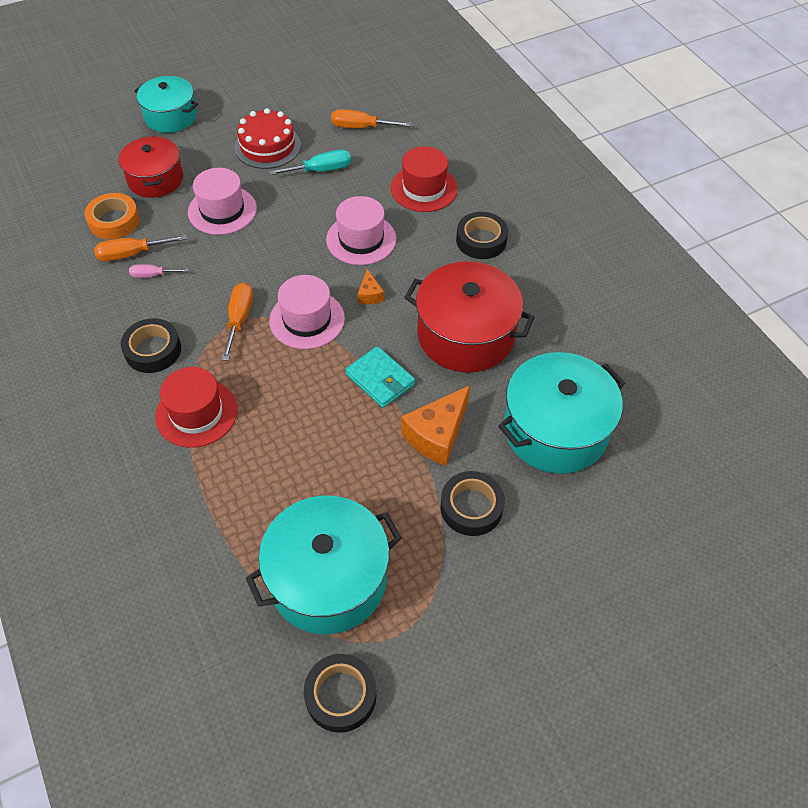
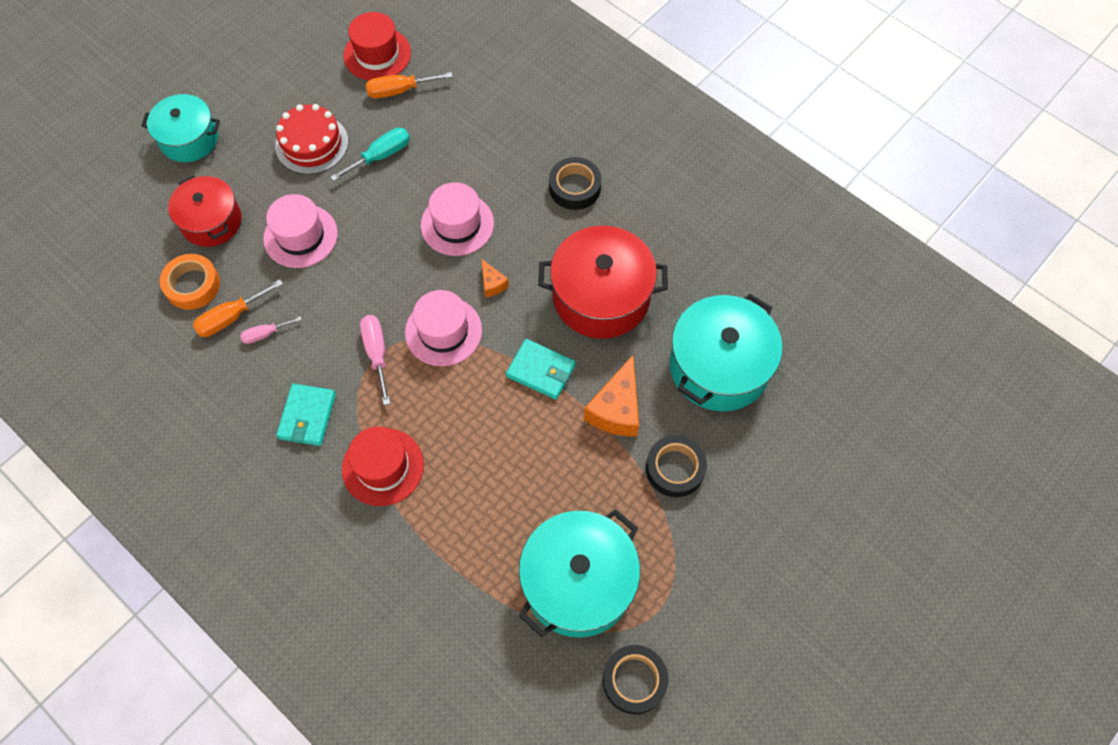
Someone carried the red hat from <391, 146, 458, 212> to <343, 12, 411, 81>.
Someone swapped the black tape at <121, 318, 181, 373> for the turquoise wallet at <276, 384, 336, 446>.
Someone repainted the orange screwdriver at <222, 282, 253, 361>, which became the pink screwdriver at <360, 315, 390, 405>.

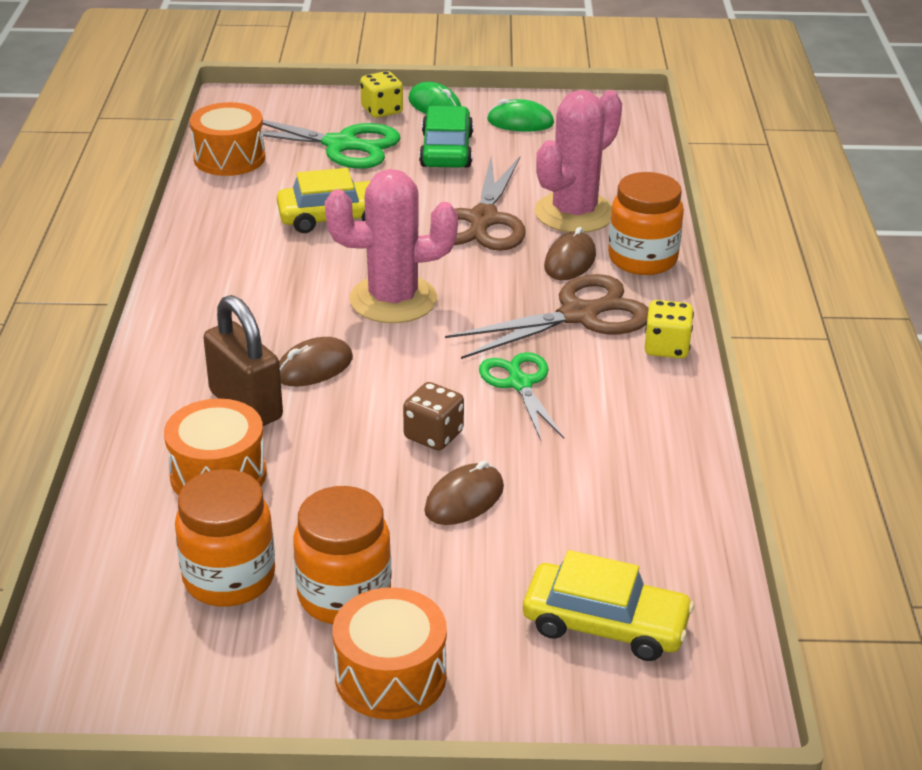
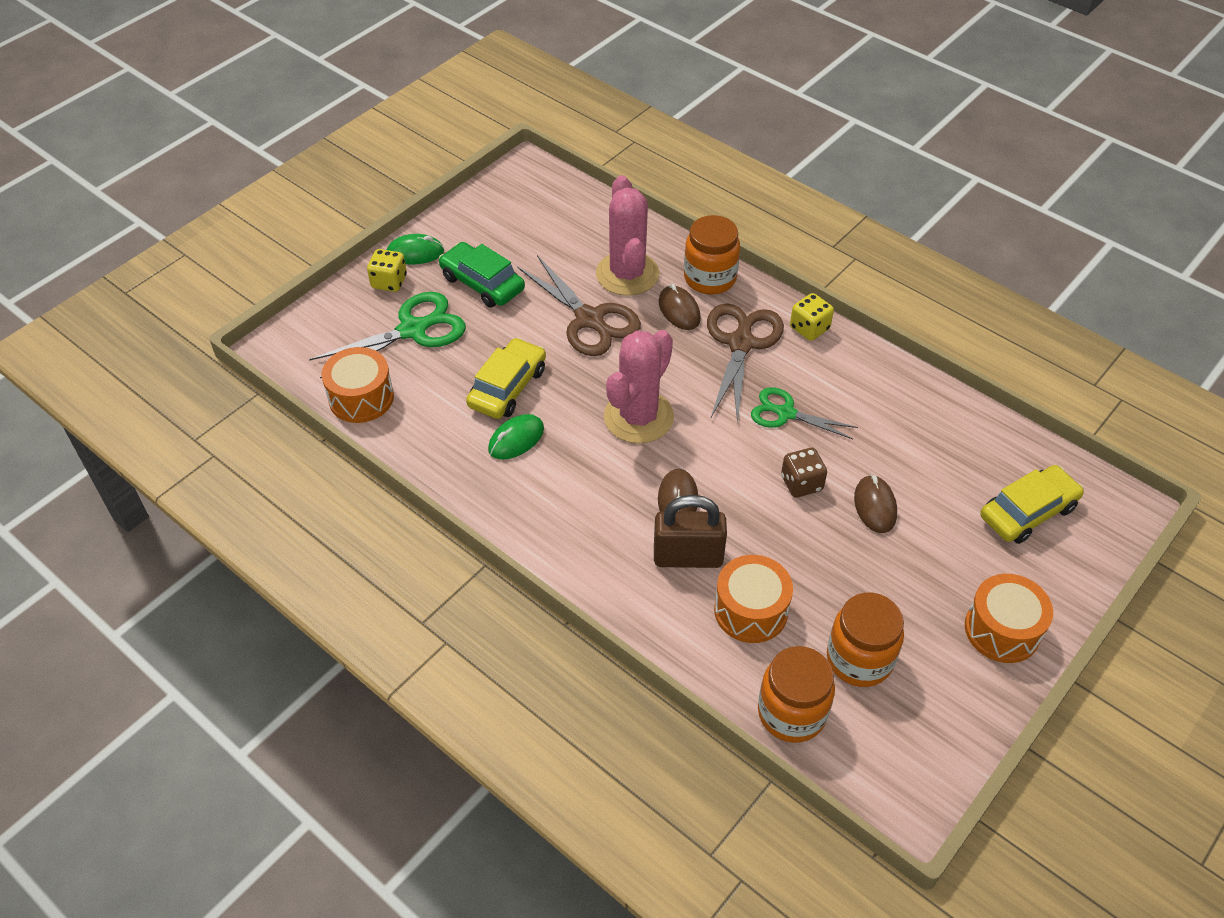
Someone carried the orange jar from <293, 486, 392, 624> to <758, 646, 835, 743>.
Someone carried the green mouse from <487, 99, 554, 132> to <488, 414, 544, 459>.

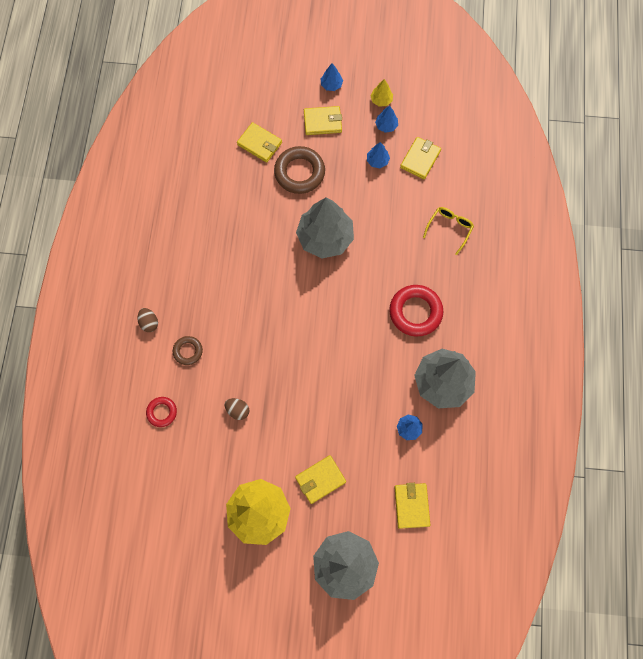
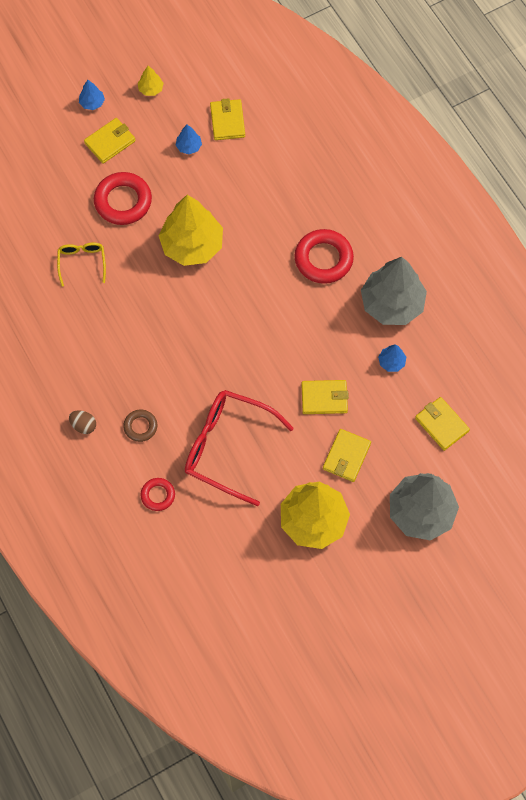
Someone took away the blue tree at <375, 105, 398, 133>.
Someone carried the yellow wallet from <237, 122, 282, 163> to <301, 380, 349, 414>.
Someone carried the yellow glasses from <423, 207, 474, 255> to <57, 243, 106, 287>.
Someone swapped the brown egg at <225, 398, 249, 420> for the red glasses at <185, 390, 294, 506>.
Someone repainted the brown ring at <274, 146, 325, 194>, which became the red ring at <94, 172, 152, 225>.
Someone repainted the grey tree at <296, 198, 354, 259>, which became the yellow tree at <158, 195, 223, 266>.

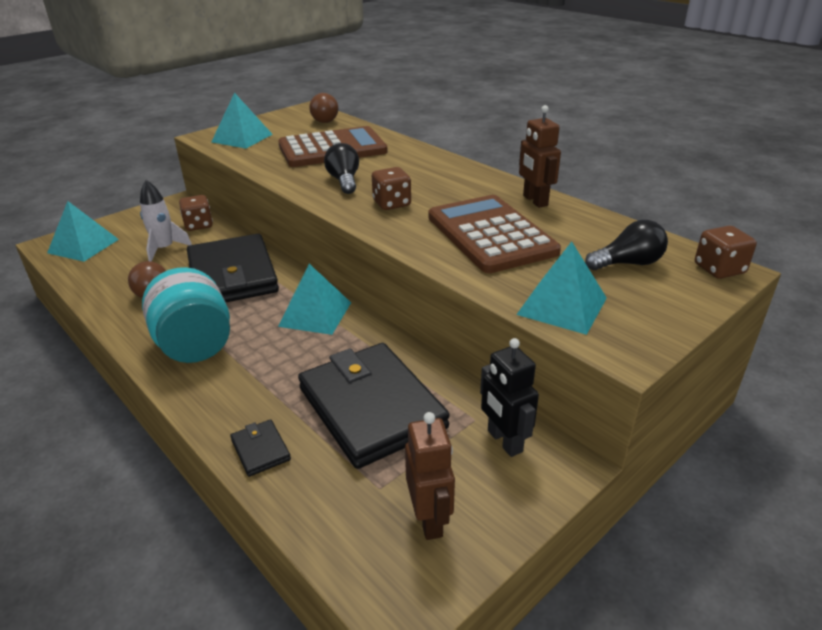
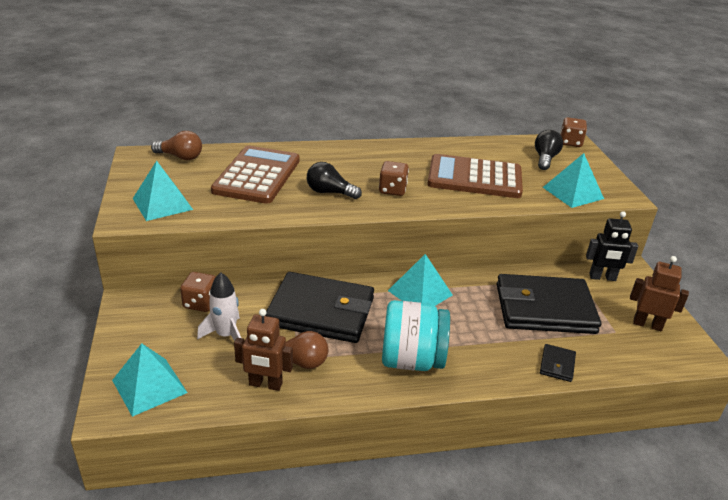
Someone carried the brown robot from <519, 105, 561, 208> to <234, 309, 293, 391>.
Someone rotated the black wallet at <230, 419, 291, 477> by 75 degrees counterclockwise.

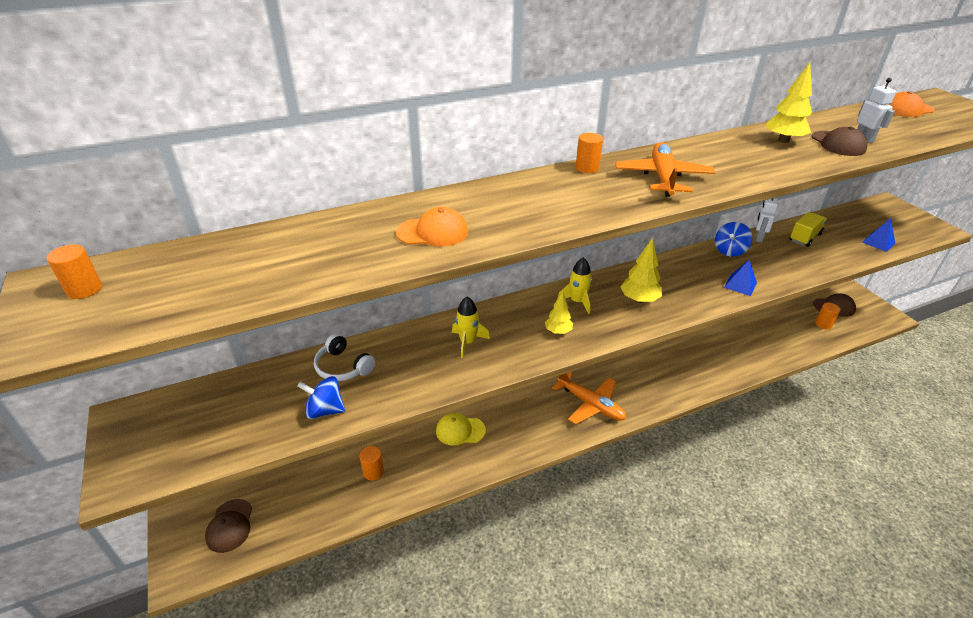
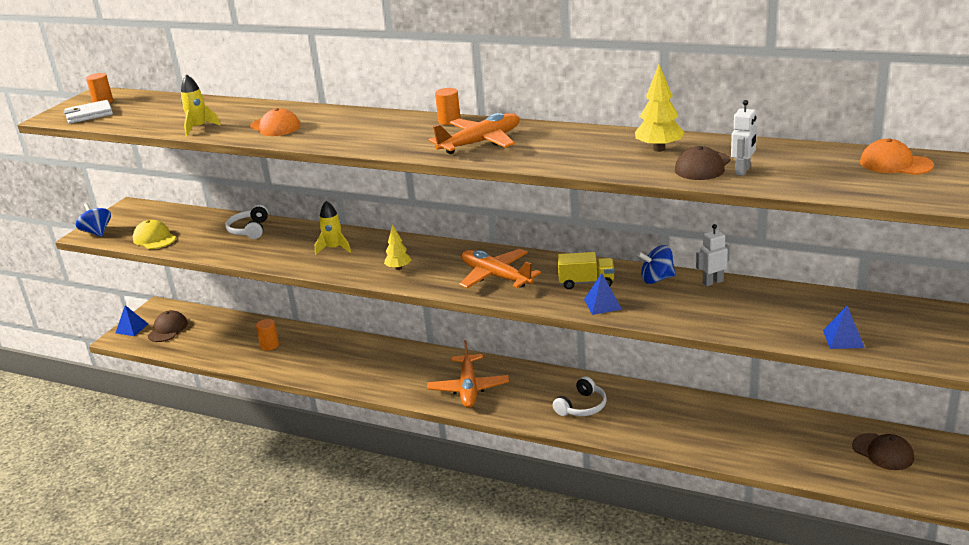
Someone took away the orange cylinder at <815, 303, 840, 329>.
Someone put down the white wallet at <64, 100, 113, 124>.
Someone put down the blue pyramid at <116, 305, 148, 336>.
Someone put down the white headphones at <553, 376, 607, 416>.
Someone carried the blue spinning top from <297, 376, 345, 419> to <76, 203, 111, 237>.
Someone carried the yellow cap from <436, 413, 486, 446> to <133, 220, 176, 249>.
Someone carried the yellow rocket from <557, 257, 592, 314> to <181, 74, 221, 136>.
Someone carried the yellow truck from <790, 212, 827, 247> to <557, 252, 614, 289>.
Someone swapped the yellow tree at <620, 238, 662, 303> for the orange plane at <459, 249, 541, 288>.
Someone rotated the brown cap at <205, 499, 252, 553> by 150 degrees clockwise.

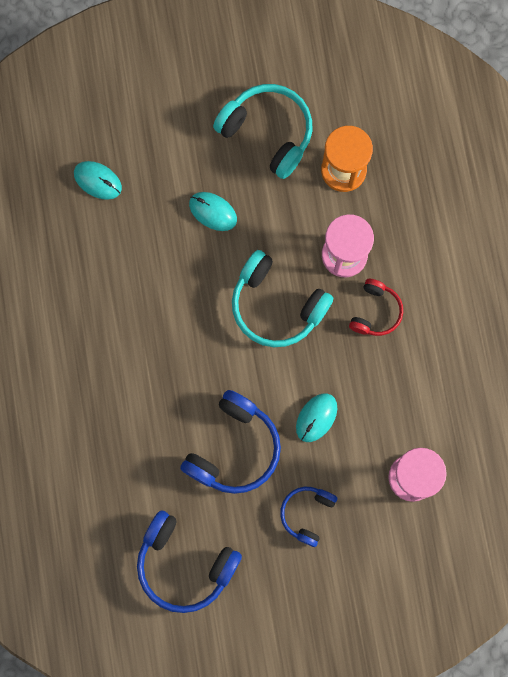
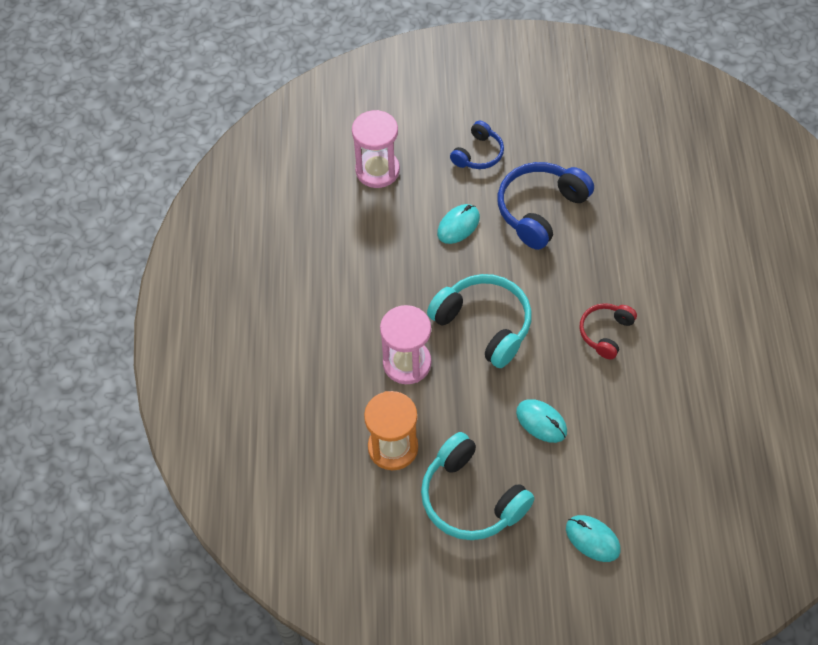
Someone took away the blue headphones at <137, 510, 242, 613>.
Someone carried the turquoise mouse from <74, 161, 122, 200> to <566, 515, 620, 562>.
Someone carried the red headphones from <349, 279, 403, 336> to <580, 303, 637, 359>.

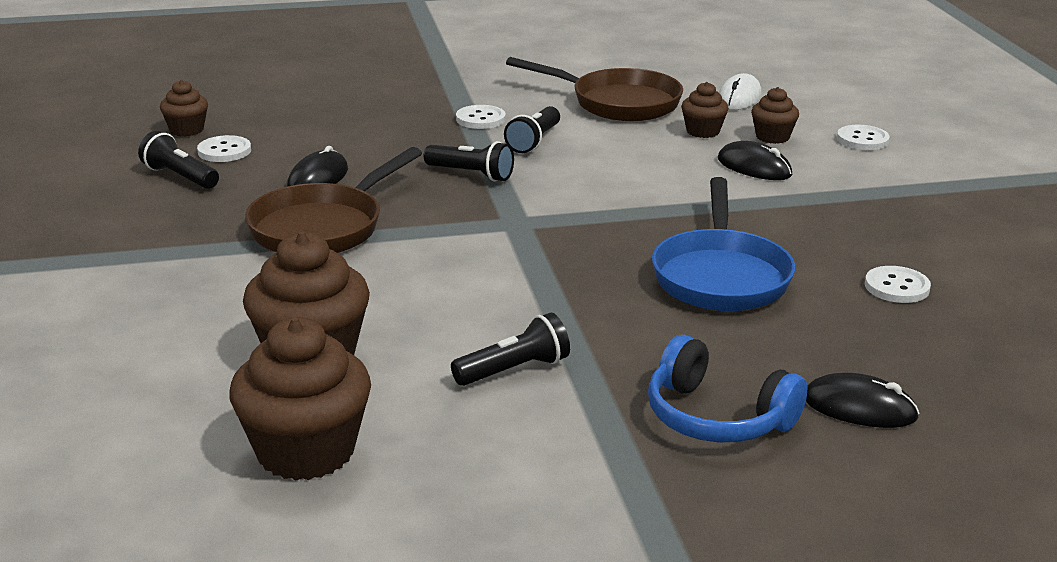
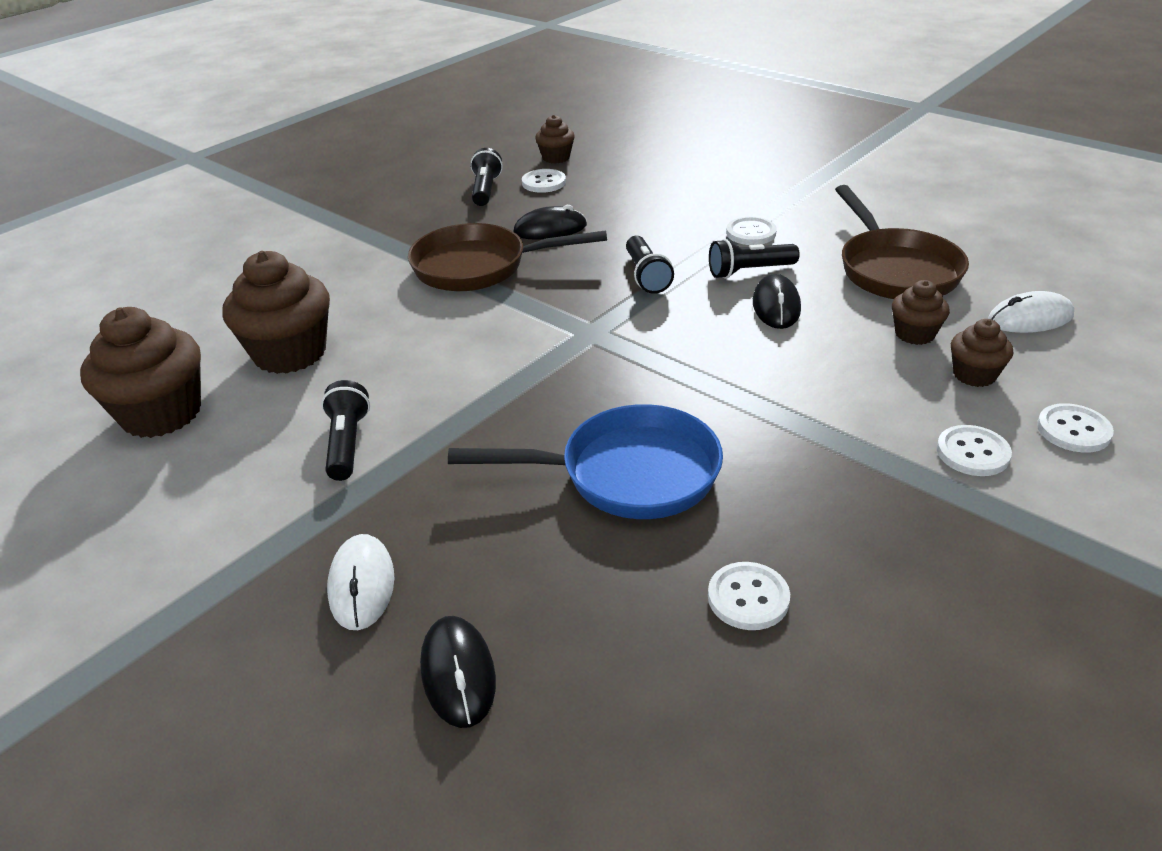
Someone put down the white button at <936, 425, 1012, 476>.
Someone carried the black mouse from <718, 141, 793, 180> to <753, 274, 801, 329>.
Someone swapped the blue headphones at <648, 335, 808, 442> for the white mouse at <327, 534, 394, 630>.
Someone rotated the black flashlight at <451, 312, 570, 386> by 120 degrees counterclockwise.
Someone rotated the blue pan at <652, 177, 795, 311> by 150 degrees counterclockwise.

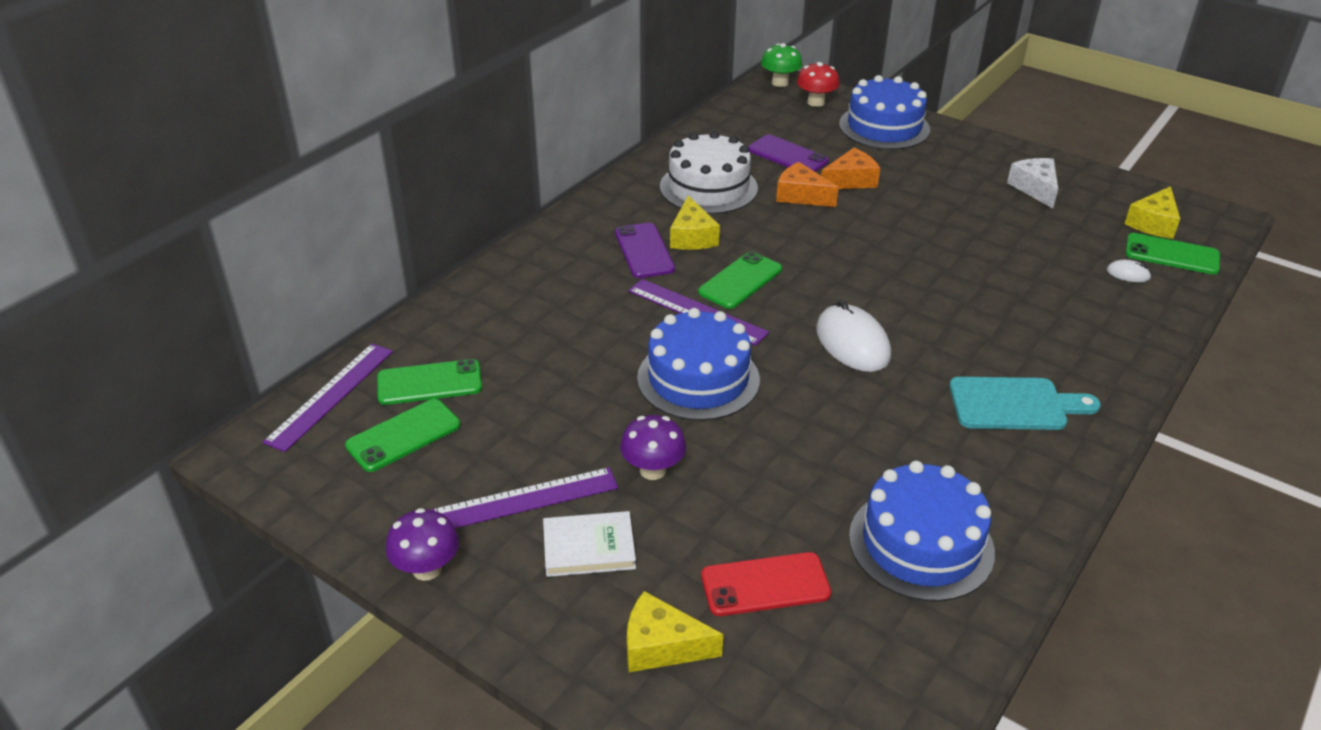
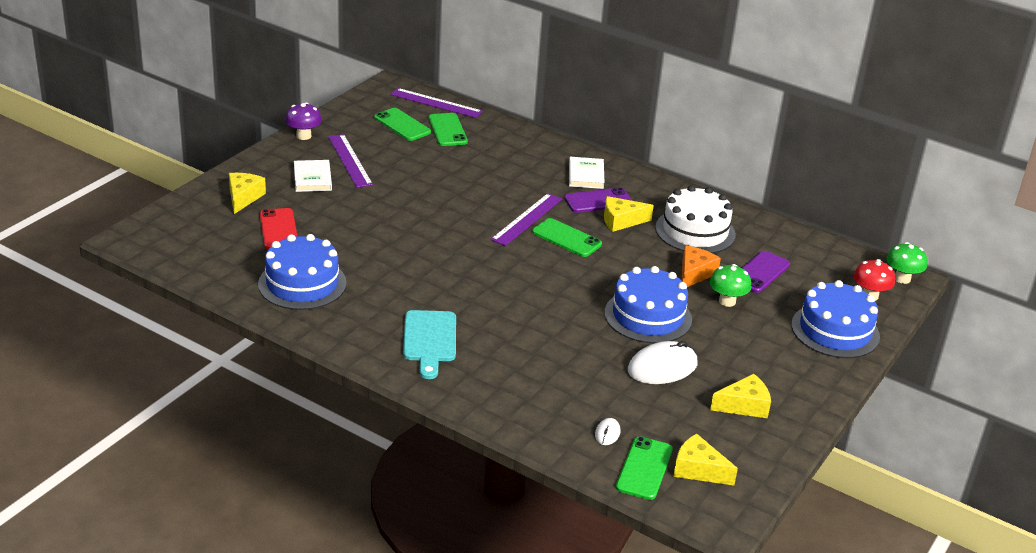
Someone took away the purple mushroom at <620, 415, 686, 480>.
Someone put down the white book at <569, 157, 605, 189>.
Someone carried the blue cake from <637, 308, 760, 421> to <604, 266, 692, 343>.
Someone carried the white mouse from <816, 300, 891, 372> to <628, 341, 697, 384>.
Someone swapped the orange cheese at <821, 148, 880, 189> for the green mushroom at <710, 264, 751, 307>.
Someone repainted the white cheese at <1007, 158, 1058, 208>, which became the yellow cheese at <710, 374, 771, 418>.

